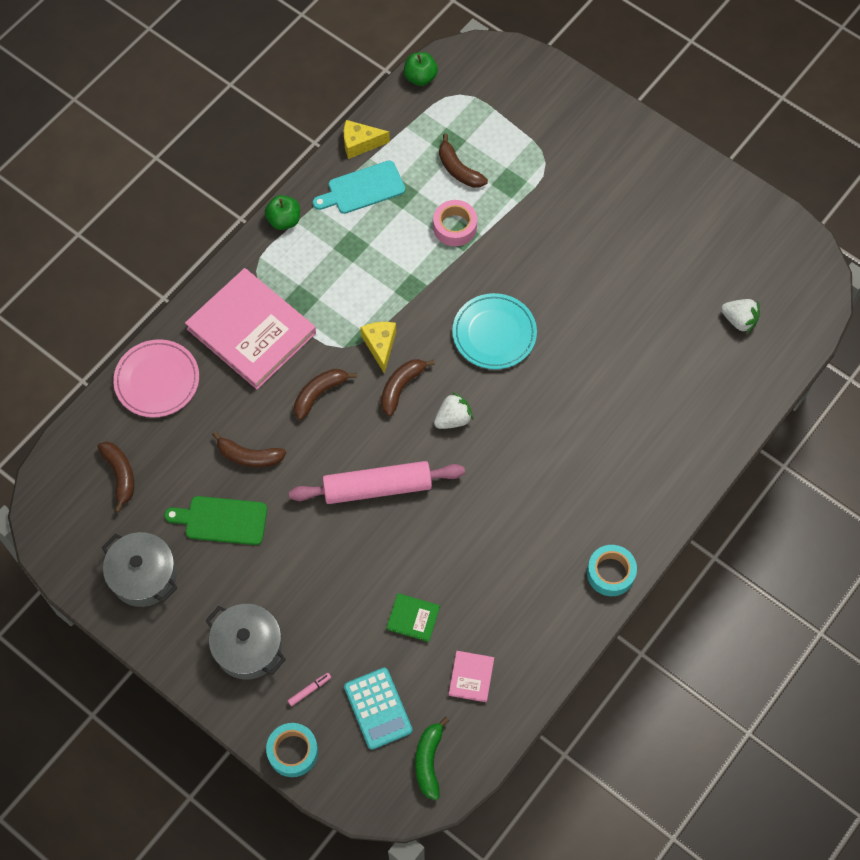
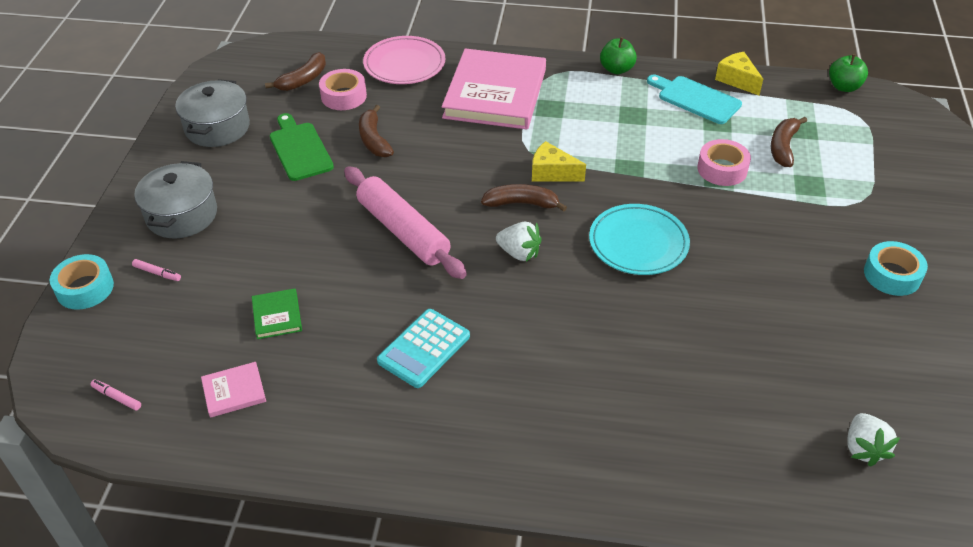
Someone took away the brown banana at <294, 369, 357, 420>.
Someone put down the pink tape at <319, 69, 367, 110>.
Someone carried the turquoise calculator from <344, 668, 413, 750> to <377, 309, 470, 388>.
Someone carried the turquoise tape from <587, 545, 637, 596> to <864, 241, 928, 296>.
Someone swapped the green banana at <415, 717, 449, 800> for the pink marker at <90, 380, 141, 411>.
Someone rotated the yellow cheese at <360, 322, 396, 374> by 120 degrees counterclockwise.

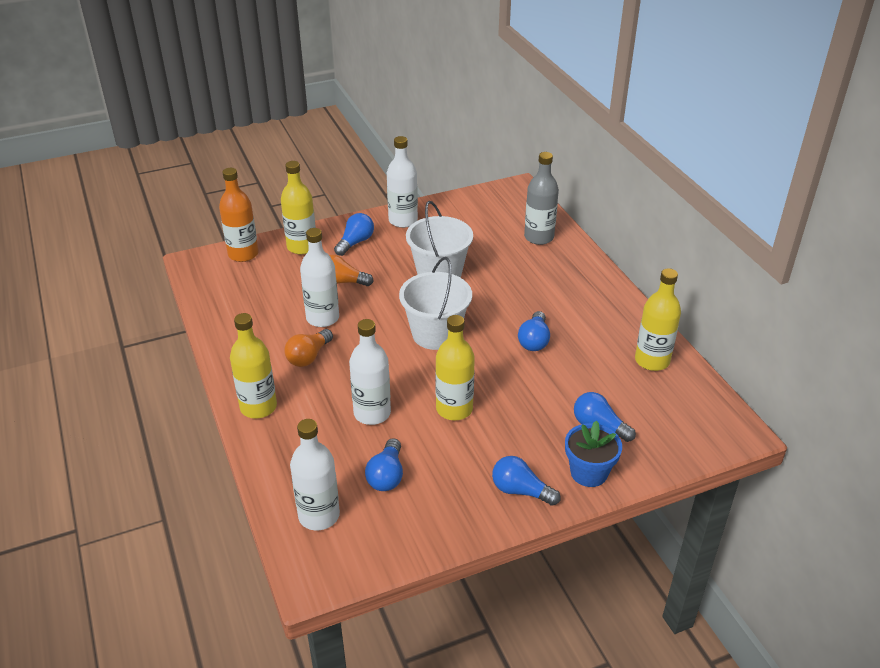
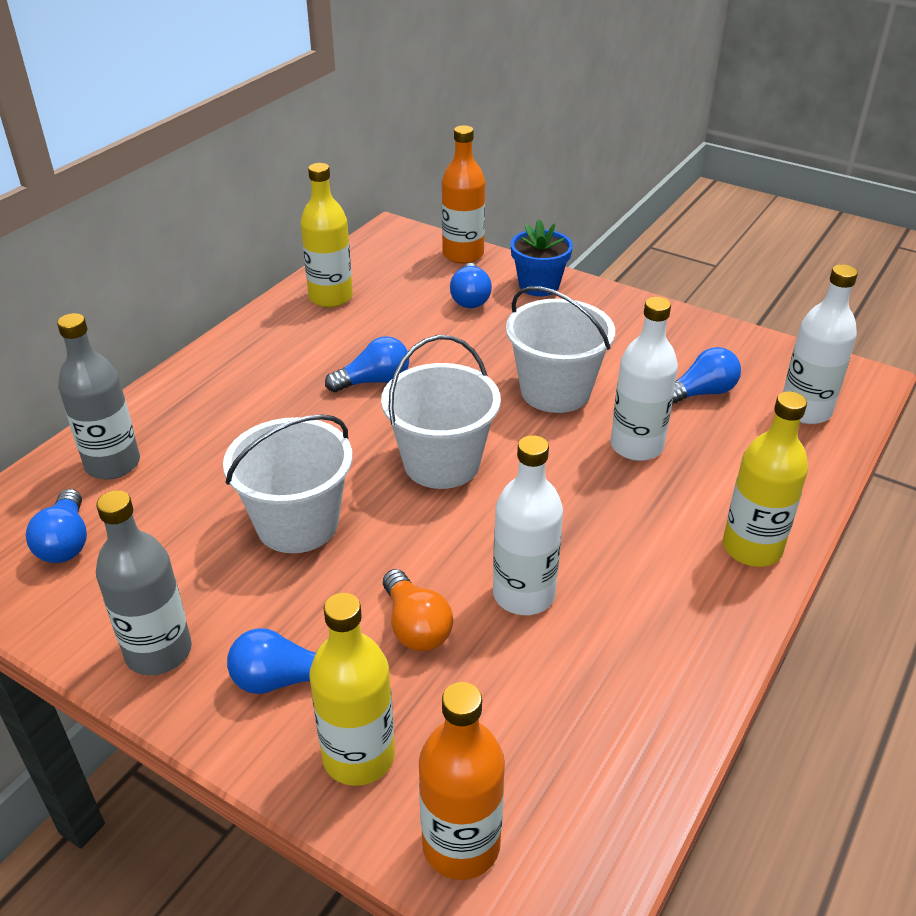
Someone took away the orange light bulb at <284, 329, 333, 367>.
Someone put down the orange bottle at <442, 125, 485, 264>.
Someone carried the blue light bulb from <492, 456, 561, 506> to <26, 489, 87, 563>.
Someone swapped the yellow bottle at <436, 315, 475, 420> for the white bucket at <506, 286, 615, 413>.
Someone repainted the white bottle at <387, 136, 418, 228>, which became the grey bottle at <96, 490, 192, 676>.

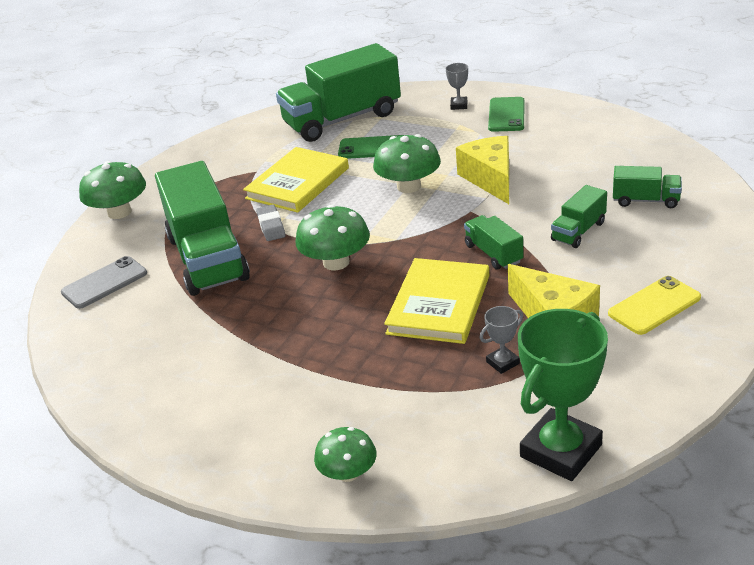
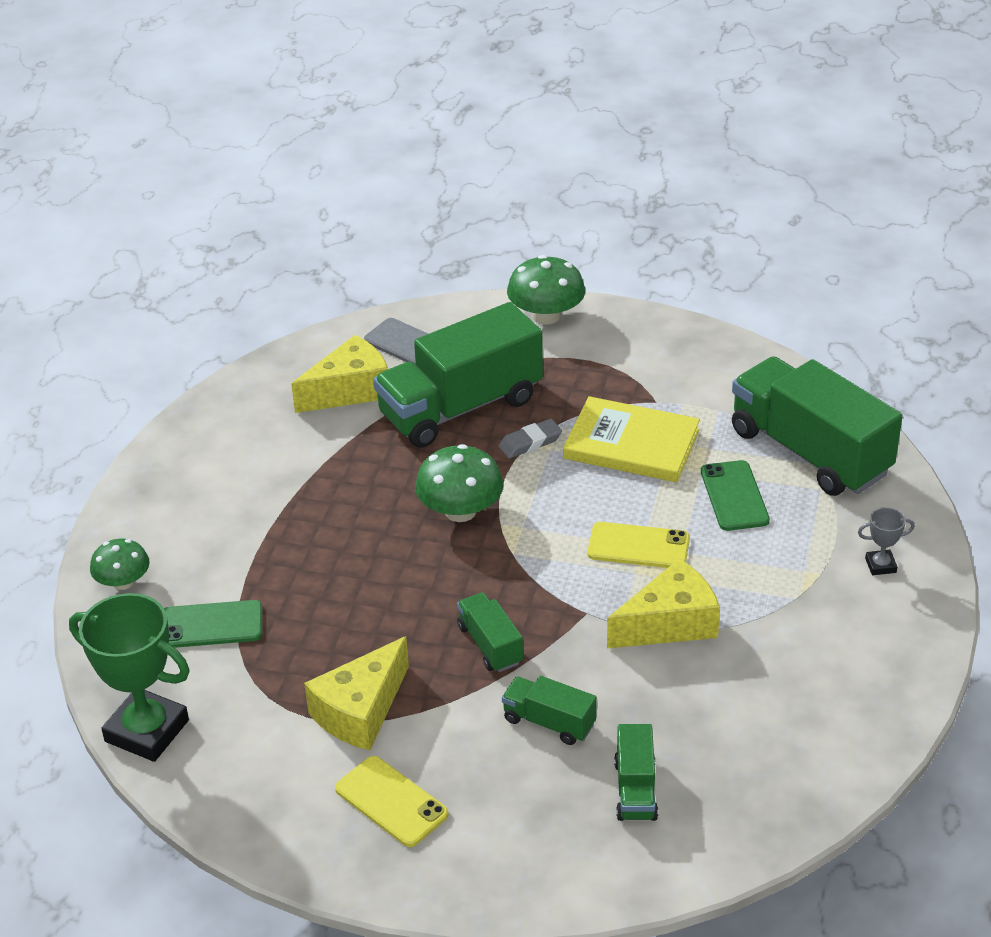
Someone took away the yellow book at <384, 258, 489, 344>.
Someone took away the grey trophy at <480, 306, 523, 374>.
Someone put down the yellow cheese at <291, 335, 388, 413>.
Someone carried the green phone from <488, 97, 524, 132> to <164, 600, 262, 648>.
Someone swapped the green mushroom at <373, 134, 441, 193> for the yellow phone at <588, 522, 690, 568>.
Someone rotated the green truck at <464, 215, 524, 270> by 75 degrees counterclockwise.

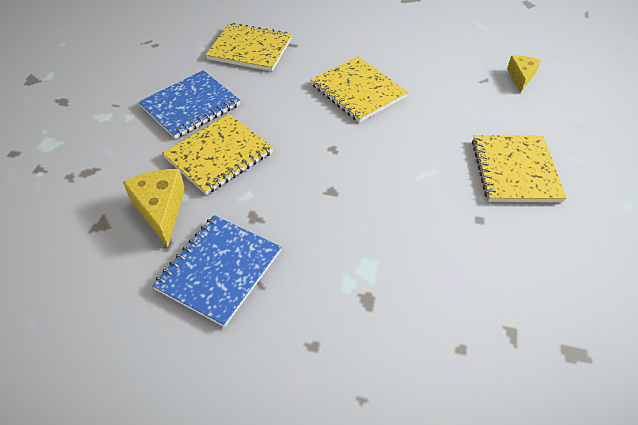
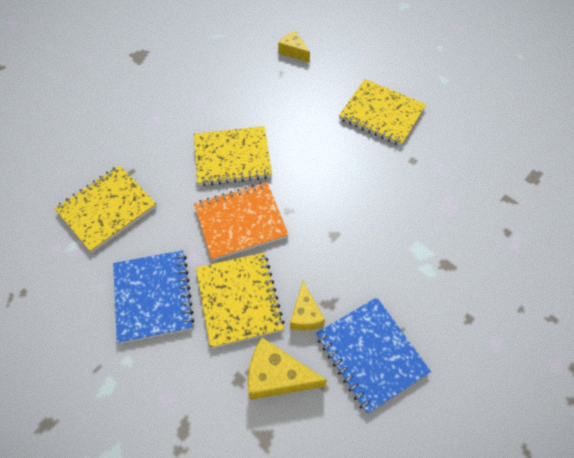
Someone put down the orange notebook at <194, 182, 289, 261>.
Someone put down the yellow cheese at <290, 281, 325, 330>.

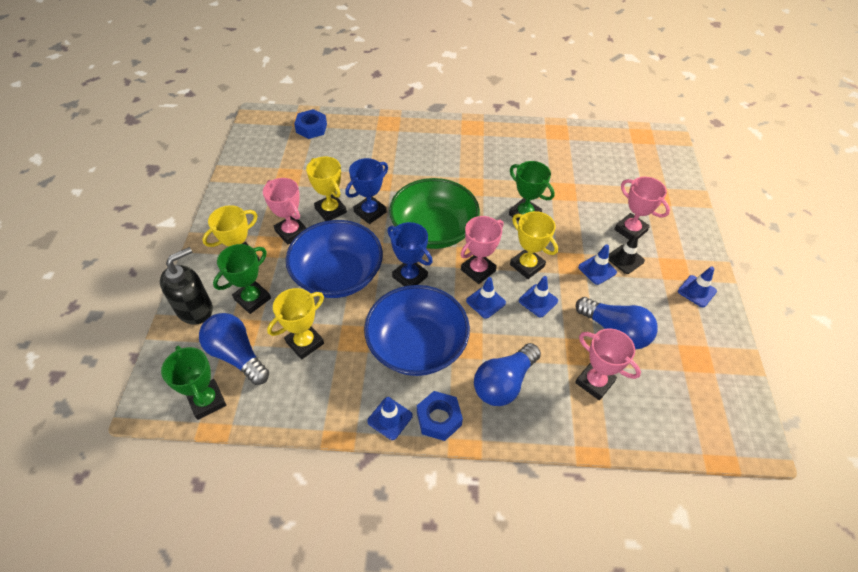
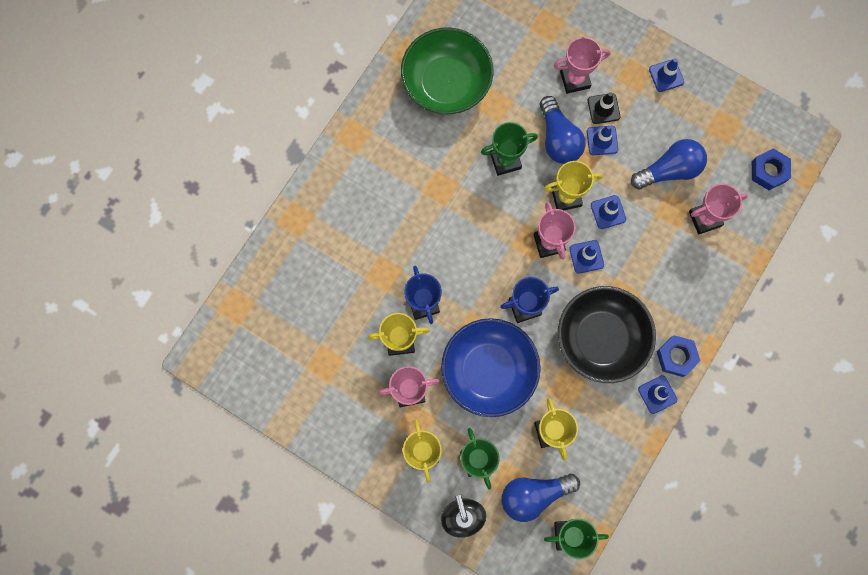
Someone carried the blue nut from <294, 109, 327, 139> to <752, 148, 791, 190>.
Someone carried the green bowl from <389, 178, 480, 249> to <401, 28, 494, 114>.
Someone carried the blue light bulb from <474, 343, 541, 406> to <540, 96, 586, 164>.
Someone repainted the blue bowl at <364, 285, 470, 376>, which became the black bowl at <558, 286, 656, 383>.

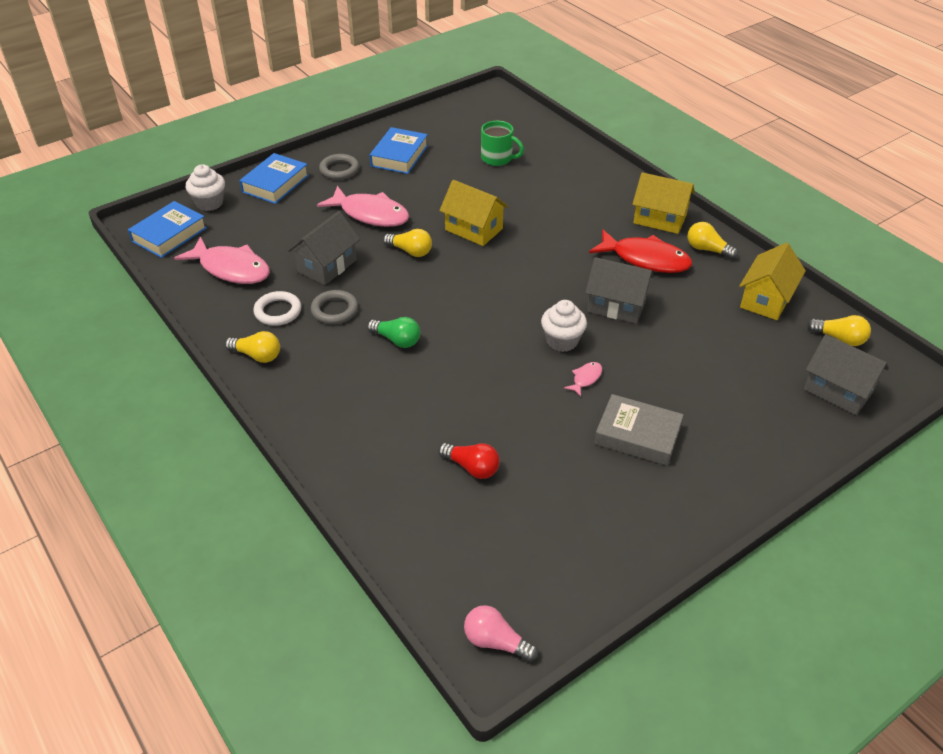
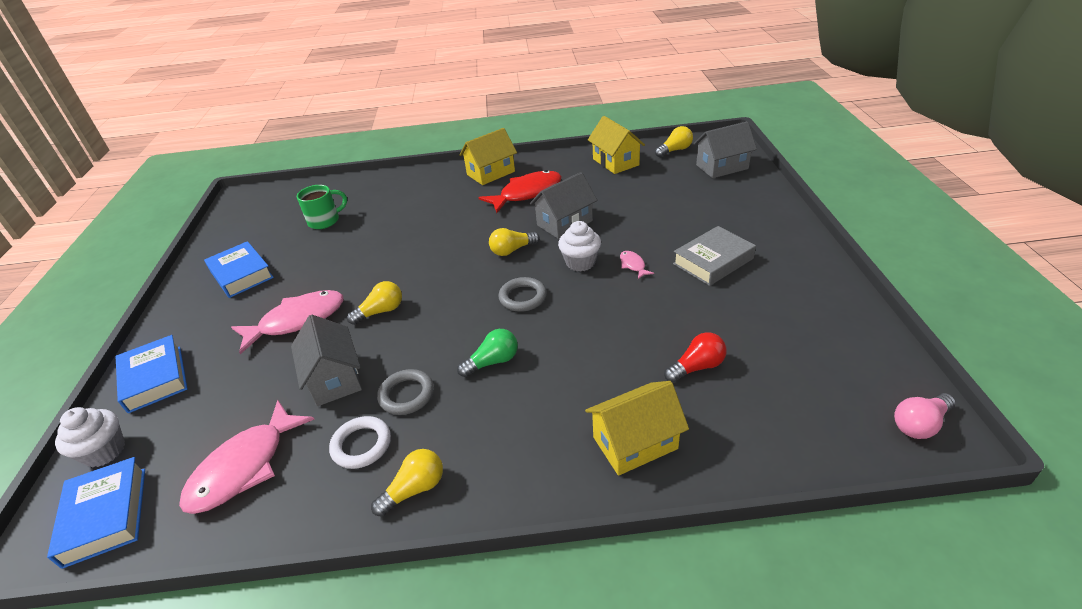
Someone carried the grey ring from <319, 154, 359, 180> to <498, 277, 547, 312>.
Someone carried the yellow house from <439, 180, 509, 246> to <585, 381, 689, 476>.
Someone carried the yellow light bulb from <687, 222, 738, 260> to <489, 228, 540, 256>.
Someone rotated the pink fish at <174, 236, 270, 284> by 150 degrees clockwise.

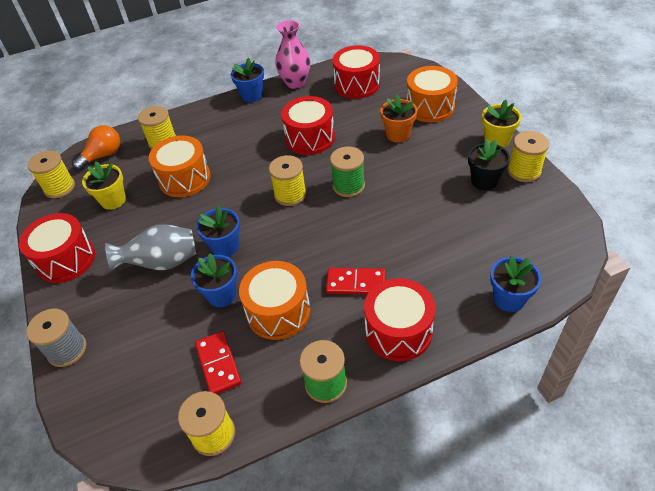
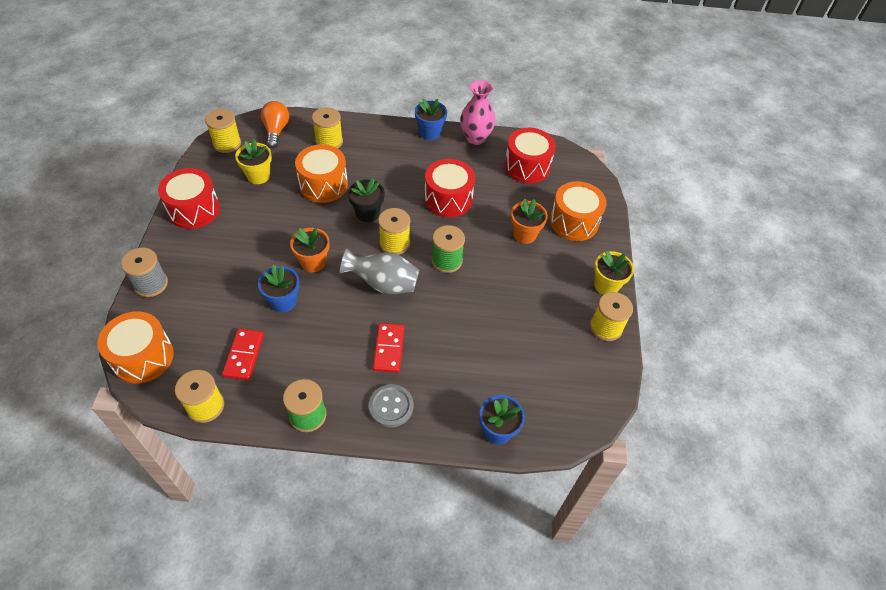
Someone carried the grey vase from <105, 224, 196, 272> to <340, 249, 419, 295>.
Someone carried the orange drum from <239, 261, 310, 340> to <97, 311, 174, 384>.
Someone carried the black flower pot from <468, 139, 510, 190> to <348, 178, 385, 222>.
Someone swapped the red drum at <364, 278, 435, 361> for the grey button at <369, 384, 413, 427>.
Someone repainted the blue flower pot at <197, 205, 240, 257>, which became the orange flower pot at <290, 228, 329, 272>.
Someone rotated the orange light bulb at <72, 125, 120, 170> by 75 degrees counterclockwise.
Someone rotated the red domino at <326, 268, 385, 295> by 60 degrees clockwise.

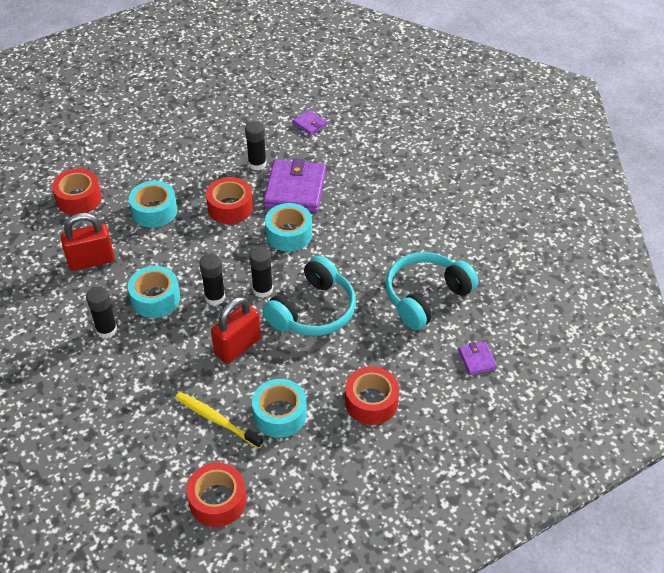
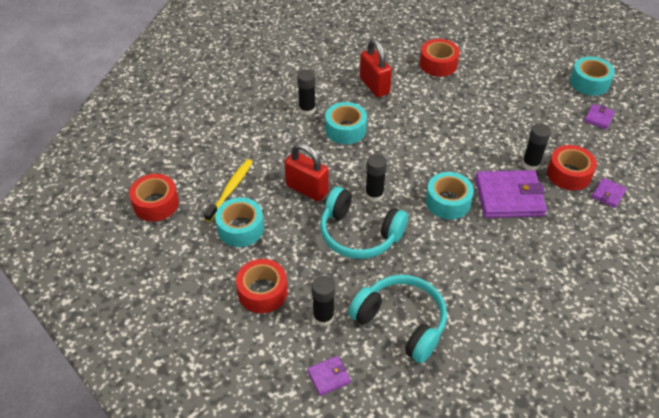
Someone put down the purple wallet at <584, 104, 615, 129>.
Someone carried the turquoise tape from <129, 181, 177, 228> to <570, 57, 615, 96>.
Someone carried the black glue stick from <199, 254, 225, 305> to <312, 276, 335, 326>.
Someone carried the red tape from <206, 177, 253, 224> to <547, 145, 597, 191>.

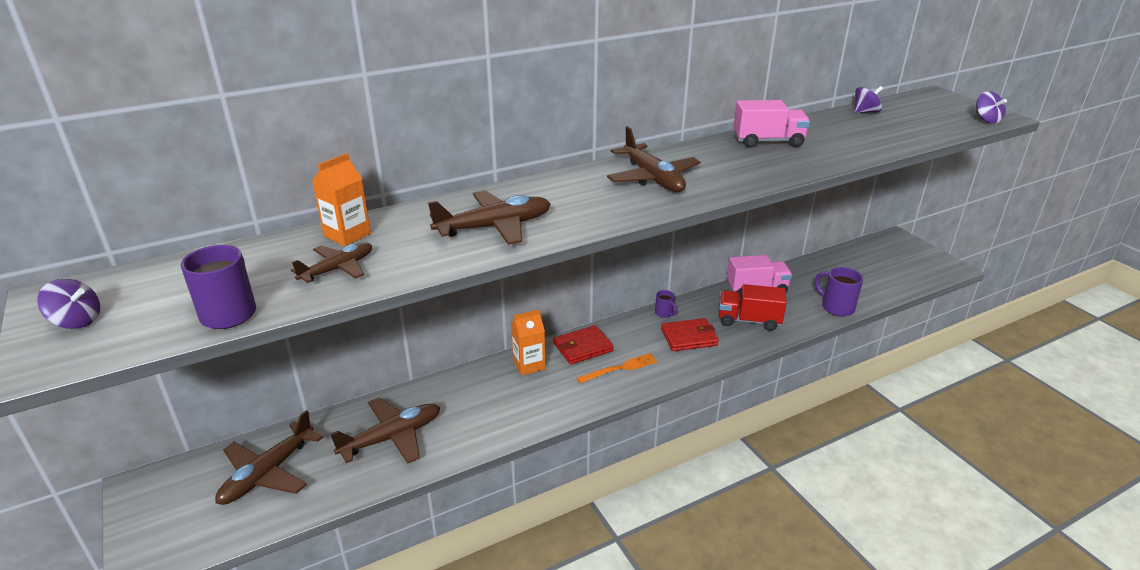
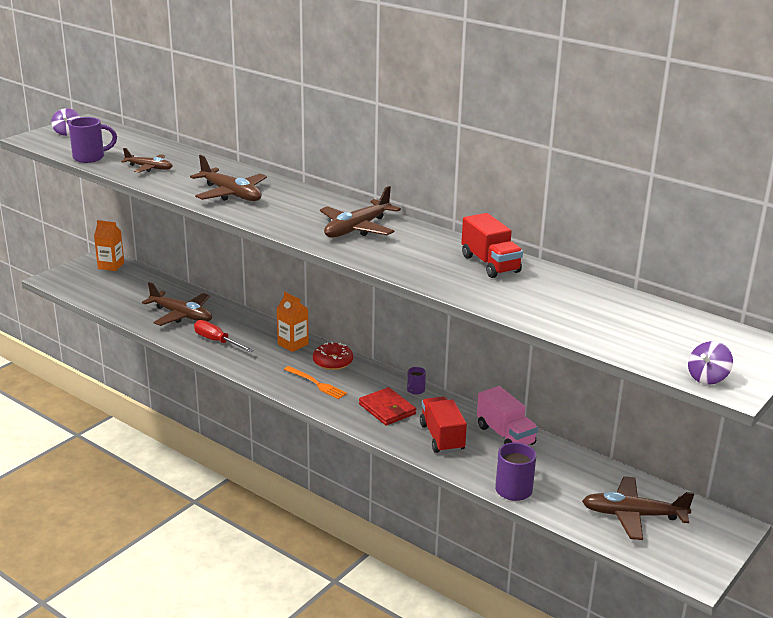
Someone took away the purple spinning top at <855, 86, 883, 113>.
Someone put down the red screwdriver at <194, 320, 254, 352>.
Someone carried the brown plane from <215, 410, 323, 505> to <582, 476, 694, 540>.
Someone carried the orange carton from <312, 153, 371, 246> to <94, 220, 124, 271>.
Someone swapped the red wallet at <553, 325, 614, 365> for the red donut at <313, 342, 353, 370>.
Someone repainted the pink truck at <733, 100, 810, 148>, which became the red truck at <461, 213, 523, 278>.

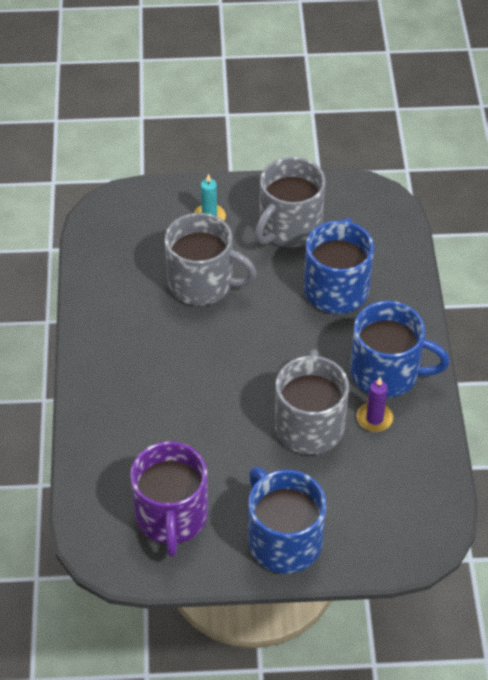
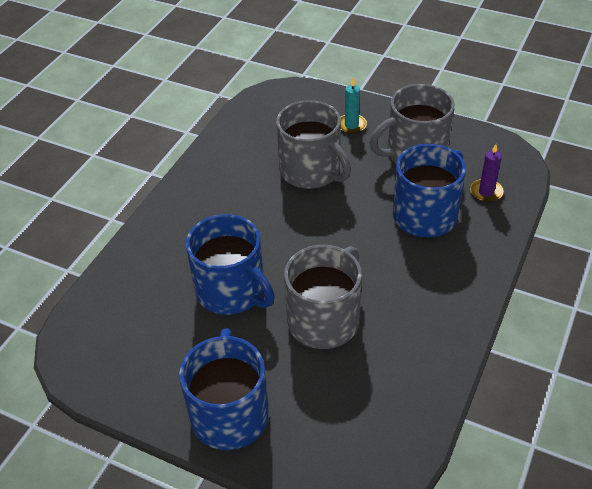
Someone took away the purple mug at <130, 441, 208, 557>.
Someone carried the blue mug from <350, 301, 450, 398> to <186, 214, 275, 315>.
Someone carried the purple candle from <357, 378, 393, 432> to <470, 144, 504, 202>.

